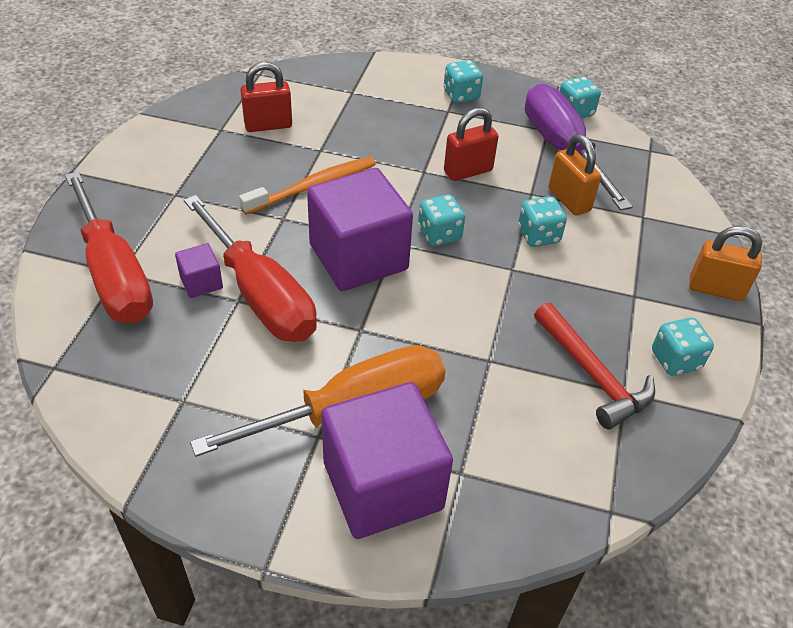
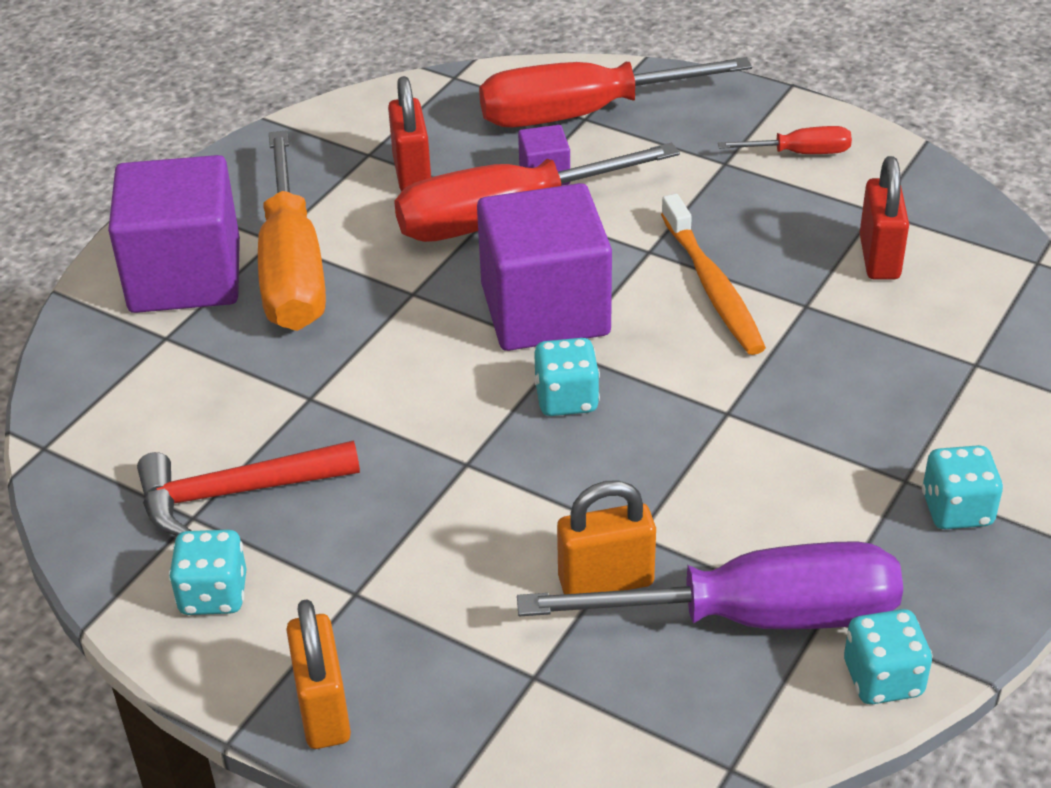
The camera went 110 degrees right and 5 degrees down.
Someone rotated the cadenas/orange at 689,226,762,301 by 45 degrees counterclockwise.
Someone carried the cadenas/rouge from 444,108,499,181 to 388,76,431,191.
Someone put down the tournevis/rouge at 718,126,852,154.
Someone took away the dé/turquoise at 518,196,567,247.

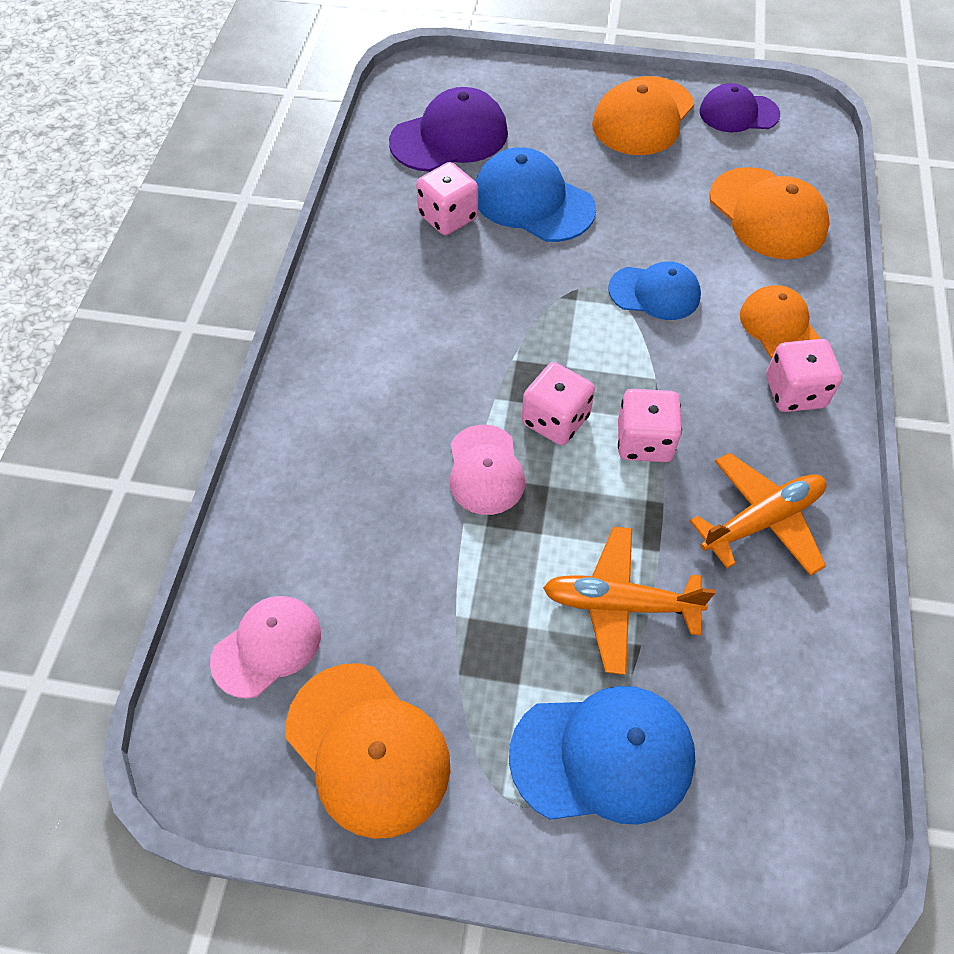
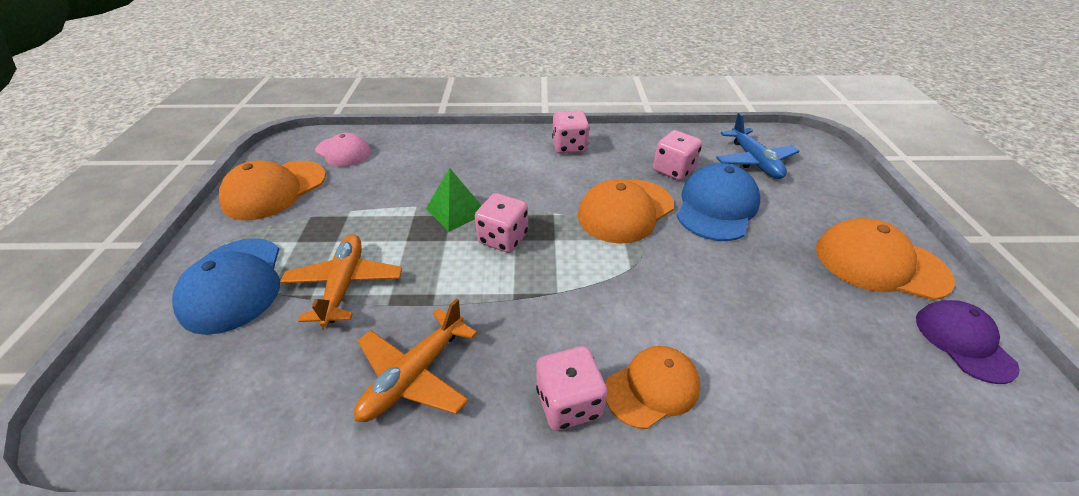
The camera went 80 degrees right and 15 degrees down.
Someone rotated the avion/orange at 690,453,827,576 by 75 degrees clockwise.
Someone swapped the casquette/rose at 450,425,525,515 for the pyramide/vert at 426,168,482,232.
Someone carried the dé/rose from 618,389,682,462 to 552,111,589,154.
Someone carried the casquette/orange from 709,167,830,259 to 578,179,674,244.
Someone swapped the casquette/violet at 389,87,508,172 for the avion/bleu at 716,113,800,179.
Someone took away the casquette/bleu at 608,261,701,320.

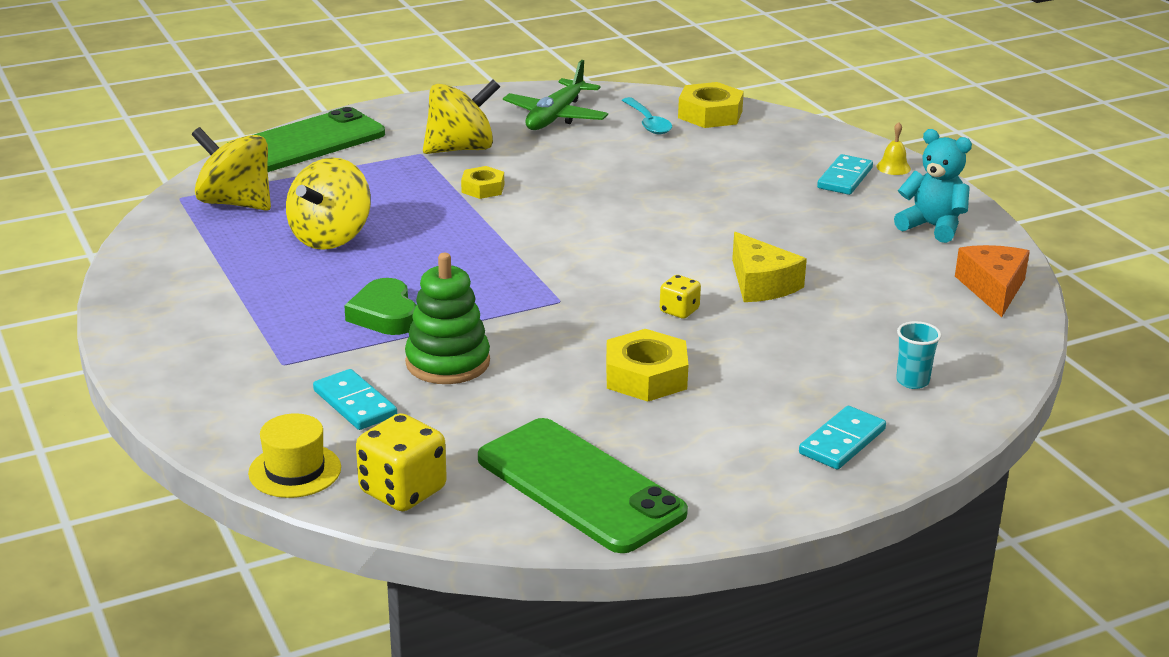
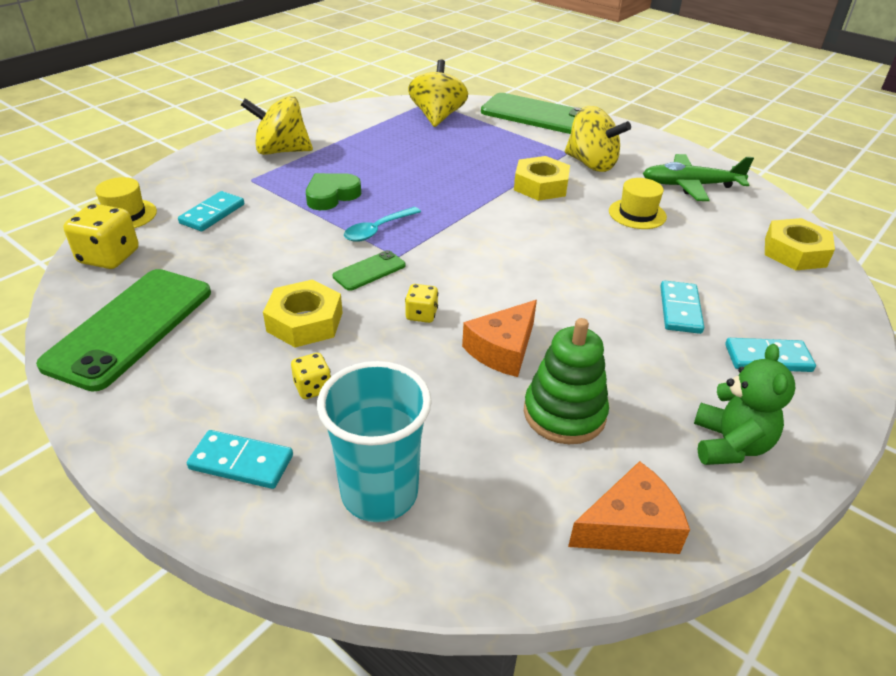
The camera went 65 degrees right and 10 degrees up.
Someone carried the toupie/jaune from 286,157,371,250 to 241,96,313,155.
Someone put down the dé/jaune at 291,353,331,399.
Someone scaled the gobelet/turquoise at 896,321,941,389 by 2.14.
Someone put down the téléphone/vert at 333,250,406,291.
Someone carried the cuillère/turquoise from 622,97,672,134 to 344,207,421,242.
Someone repainted the fromage/jaune at 732,232,807,302, which became the fromage/orange at 462,300,537,377.
Someone scaled the écrou/jaune at 461,166,504,199 by 1.63.
Someone carried the jouet à empiler/vert from 405,253,490,384 to 524,318,609,444.
Someone put down the chapeau/jaune at 609,178,667,229.
Someone put down the domino/turquoise at 660,281,704,334.
Someone repainted the ours en peluche/turquoise at 894,129,972,243, which became the ours en peluche/vert at 694,344,795,465.
Someone took away the cloche/jaune at 876,122,911,175.

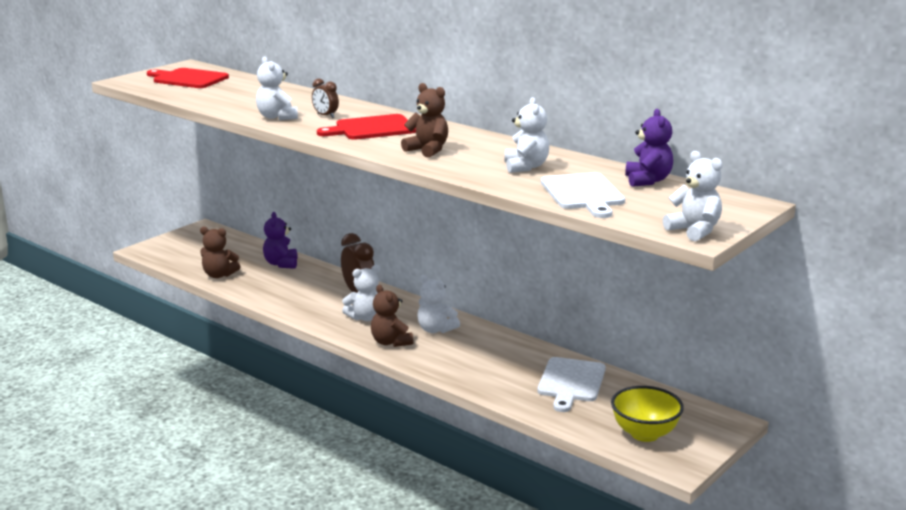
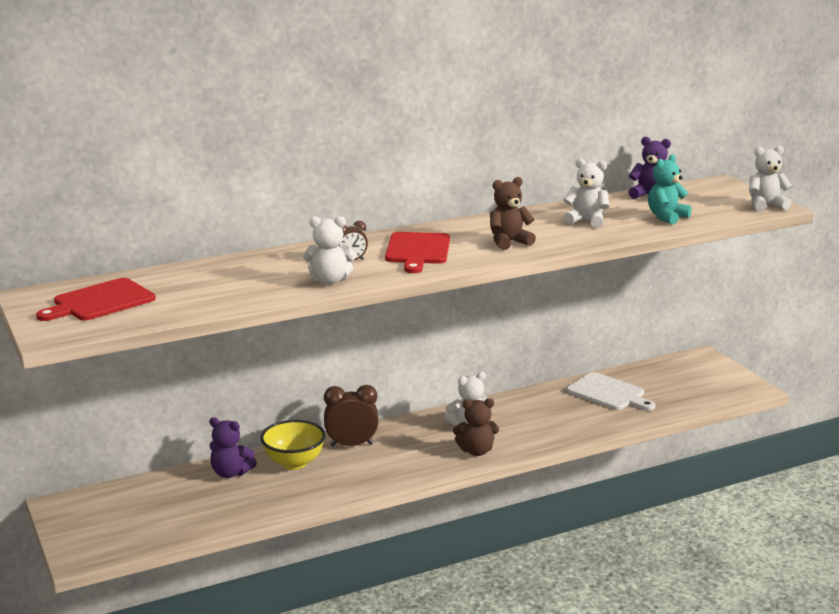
The camera went 65 degrees left and 0 degrees up.
Someone carried the bol/jaune from 611,386,684,442 to 260,420,326,470.
Someone swapped the planche à découper/blanc at 541,173,625,218 for the ours en peluche/turquoise at 648,154,692,224.
Someone took away the ours en peluche/marron at 200,227,241,278.
Someone took away the ours en peluche/blanc at 342,265,380,321.

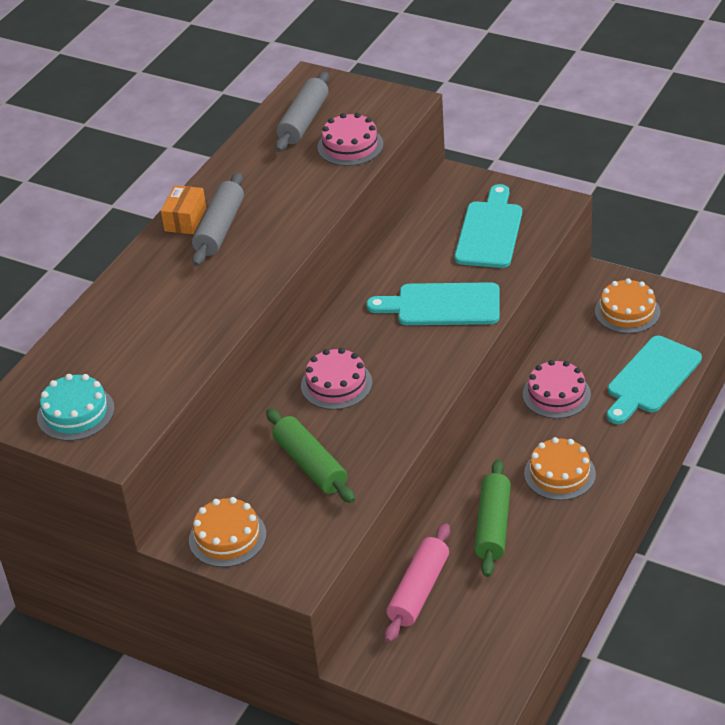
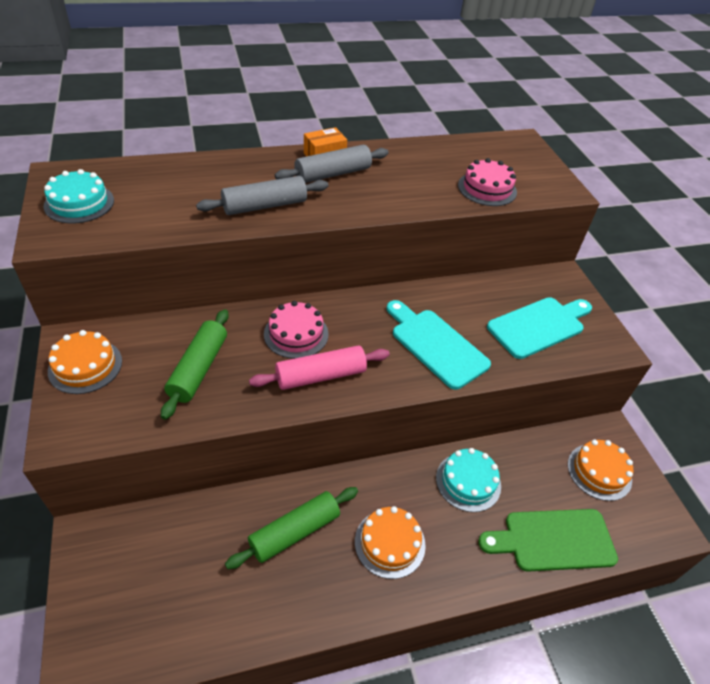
The camera went 40 degrees right and 5 degrees up.
Someone carried the rouleau à pâtisserie/gris from 275,71,329,152 to 196,176,328,215.
Someone carried the rouleau à pâtisserie/rose from 385,523,450,642 to 249,345,390,390.
Someone repainted the gâteau/rose at 523,360,591,419, which became the gâteau/turquoise at 436,448,501,512.
Someone repainted the planche à découper/turquoise at 607,336,702,424, which became the planche à découper/vert at 478,509,618,572.

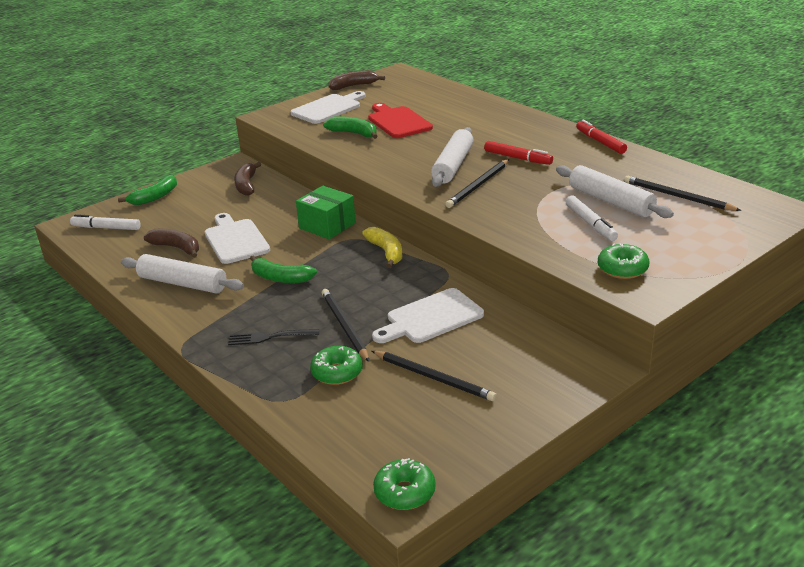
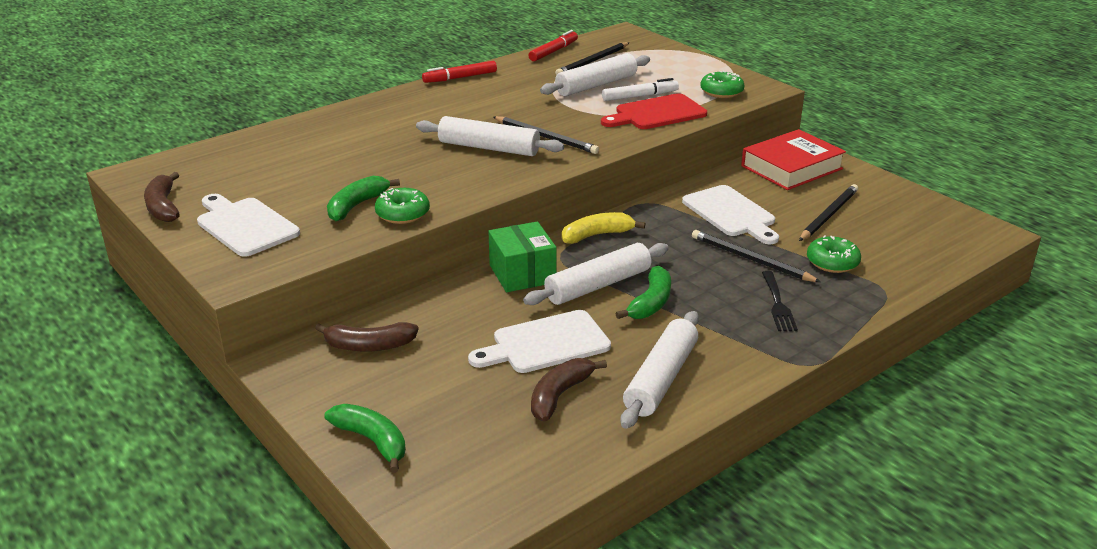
The camera went 90 degrees left and 0 degrees up.
Someone carried the beignet/vert from 373,458,436,510 to 375,188,430,224.
Someone rotated the boîte/vert at 296,186,356,239 by 60 degrees counterclockwise.
Someone put down the rouleau à pâtisserie/blanc at 523,243,669,305.
Someone carried the feutre/rouge from 484,141,553,165 to 529,30,578,61.
Someone carried the planche à découper/rouge from 368,103,433,138 to 601,93,707,129.
Someone rotated the crayon/noir at 322,289,369,362 by 60 degrees clockwise.
Someone put down the livre/rouge at 741,129,846,190.
Someone took away the feutre/blanc at 70,214,141,230.

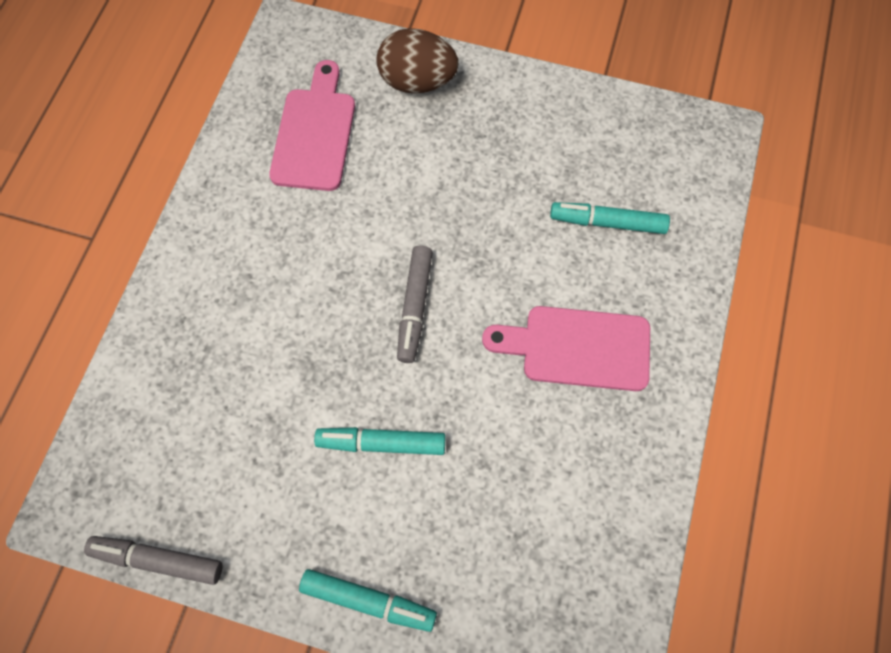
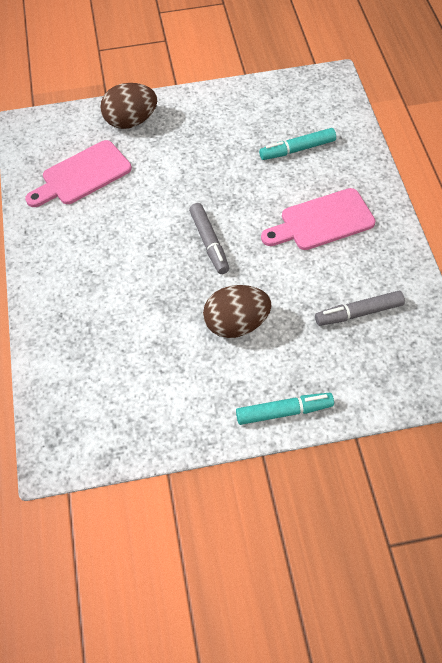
The camera went 25 degrees left and 10 degrees down.
Someone rotated the planche à découper/rose at 269,60,355,191 by 105 degrees counterclockwise.
Someone swapped the feutre/turquoise at 314,427,446,455 for the œuf/marron at 203,285,271,338.
Someone carried the feutre/gris from 84,536,222,585 to 315,291,405,326.

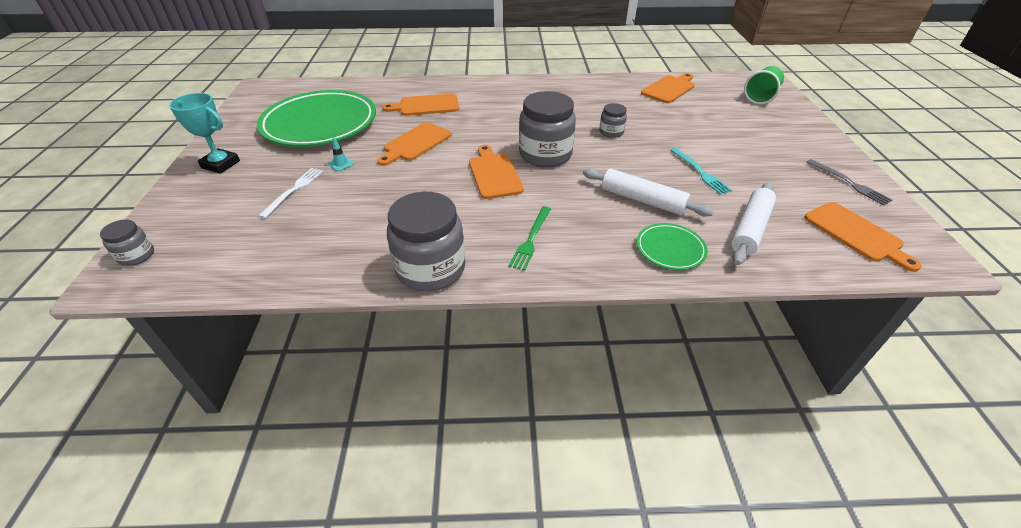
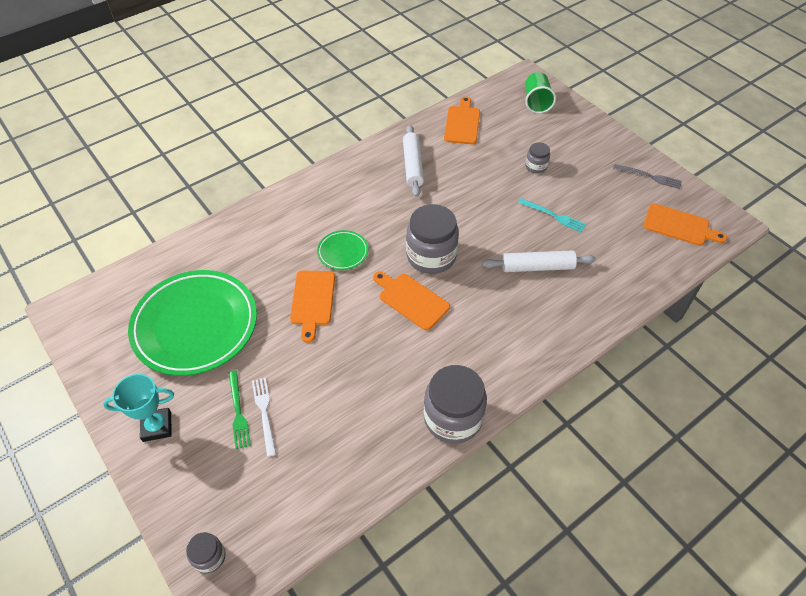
The camera went 35 degrees left and 10 degrees up.
Someone carried the fourchette/vert from 509,207,551,271 to 228,370,251,449.
Someone carried the assiette/vert from 636,223,708,270 to 317,230,368,270.
Someone carried the rouleau à pâtisserie/blanc from 731,182,776,265 to 403,125,424,197.
Someone carried the bocal/gris from 599,103,627,138 to 525,142,550,173.
Someone took away the cône de chantier/turquoise at 328,137,354,171.
Someone took away the planche à découper/orange at 382,93,459,116.

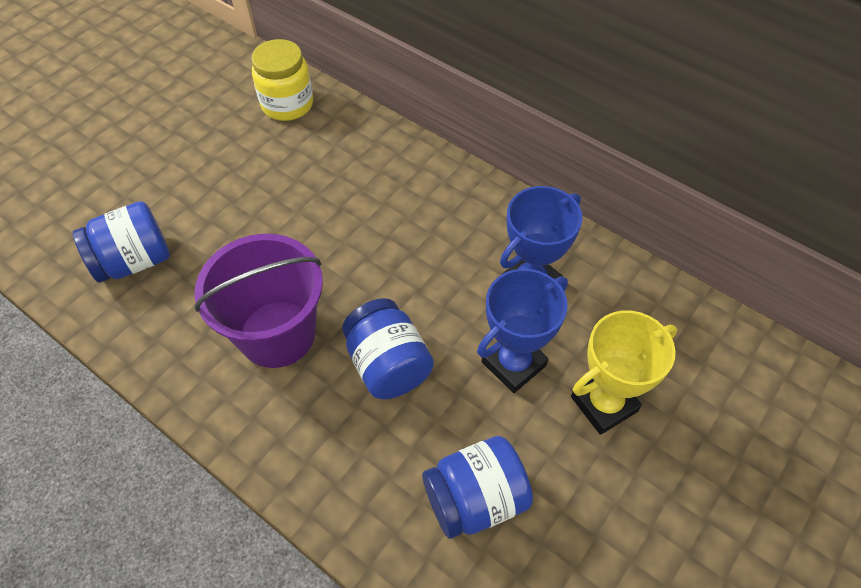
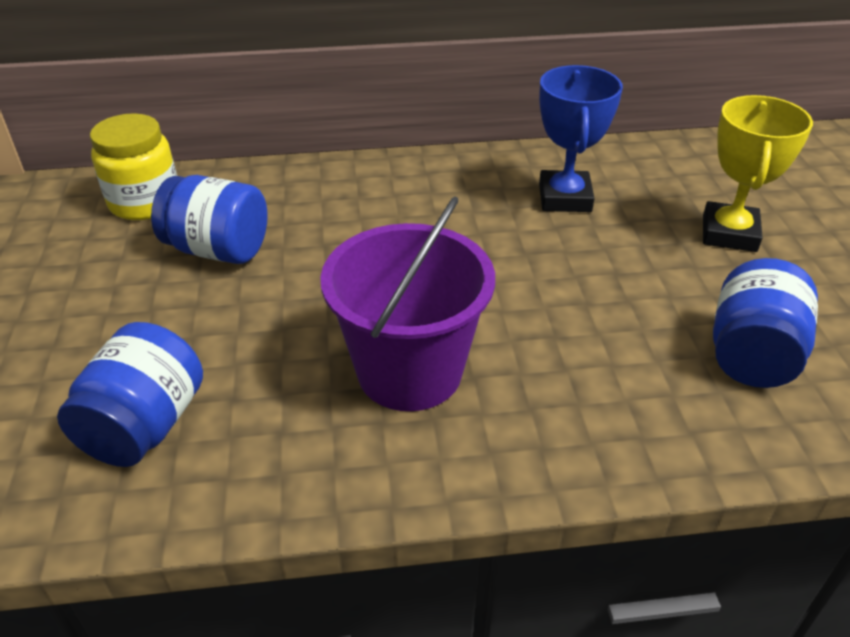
The camera went 45 degrees left and 15 degrees down.
Someone carried the bocal/bleu from 342,298,434,399 to 151,175,268,264.
Someone took away the trophée/bleu at 477,269,568,393.

